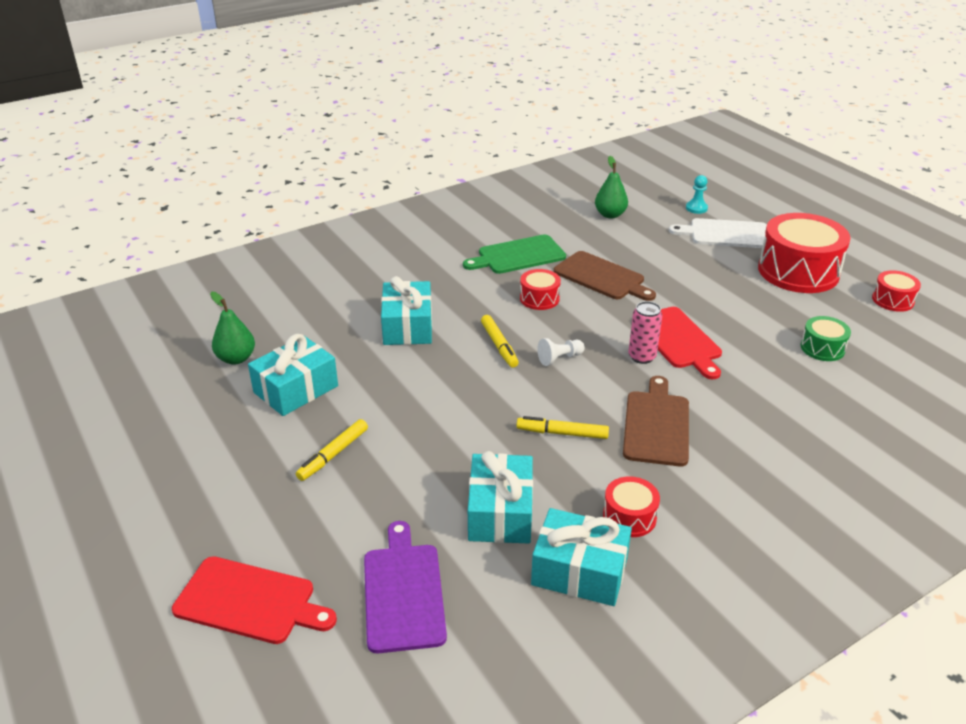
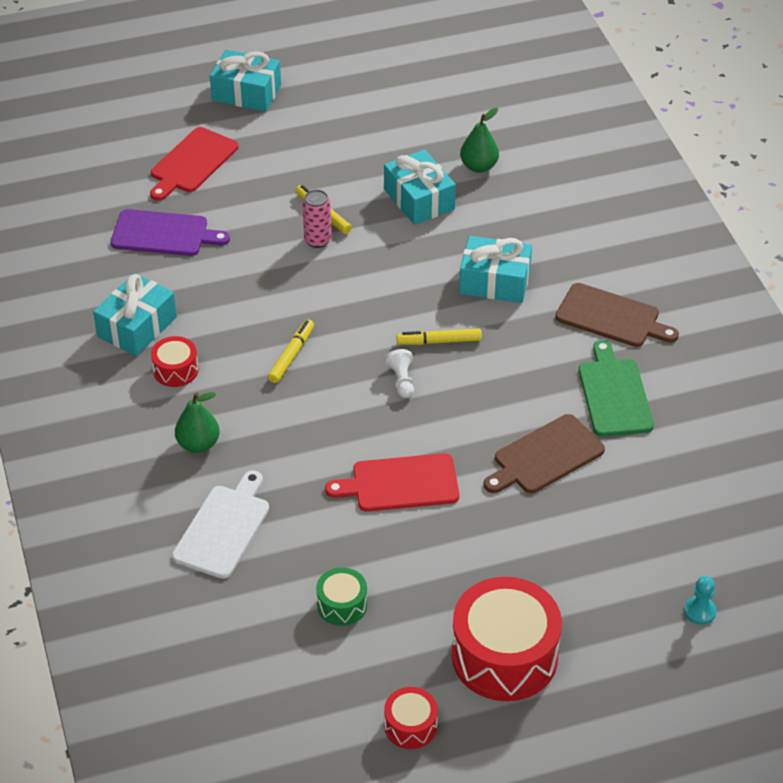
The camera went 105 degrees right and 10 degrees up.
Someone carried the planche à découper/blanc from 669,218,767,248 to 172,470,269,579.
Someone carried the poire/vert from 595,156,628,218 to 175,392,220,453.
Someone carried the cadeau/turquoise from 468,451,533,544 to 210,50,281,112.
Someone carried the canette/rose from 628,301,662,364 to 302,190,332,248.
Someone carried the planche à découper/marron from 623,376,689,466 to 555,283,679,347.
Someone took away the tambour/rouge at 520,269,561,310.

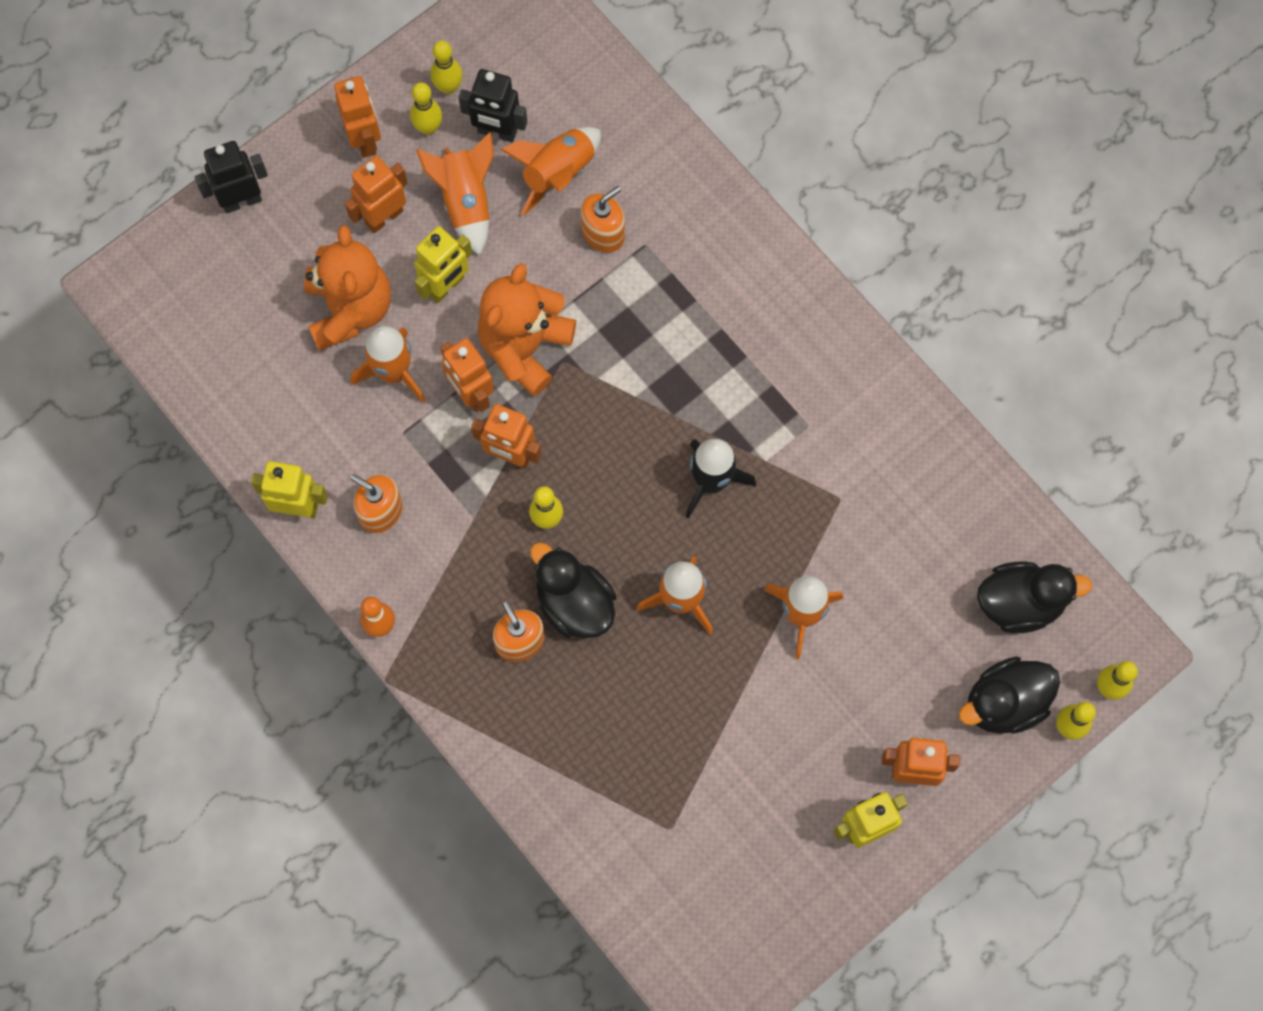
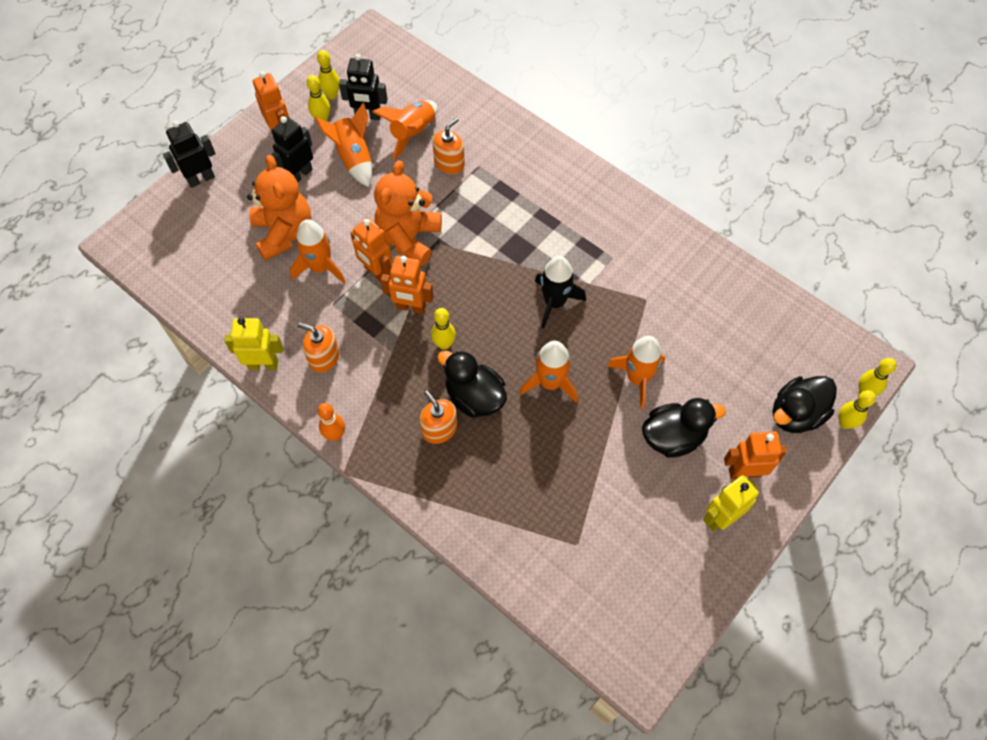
The camera went 10 degrees left and 10 degrees down.
Someone repainted the robot/orange at 345,156,408,233, which became the robot/noir at 271,116,313,182.
Someone carried the canard/noir from 977,561,1092,633 to 642,398,726,458.
Someone took away the robot/jaune at 414,226,472,303.

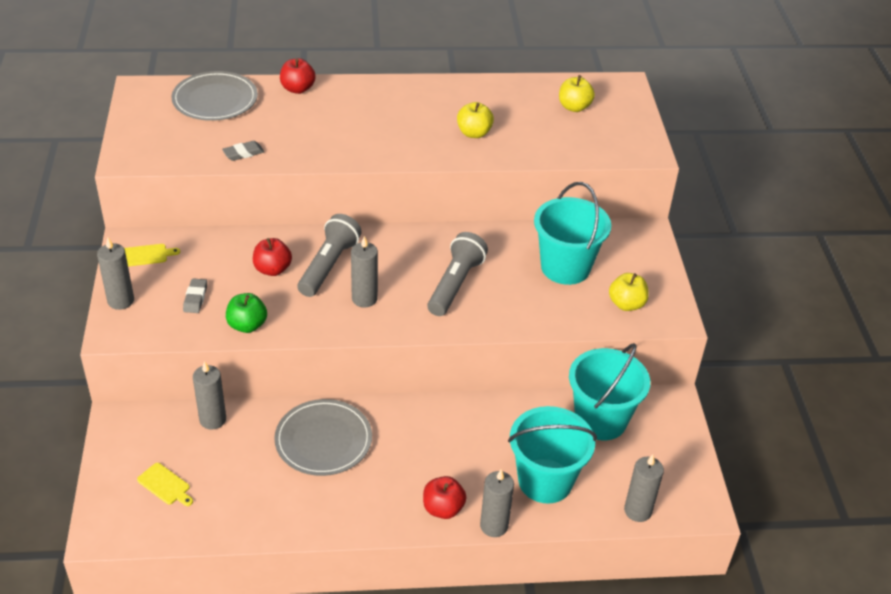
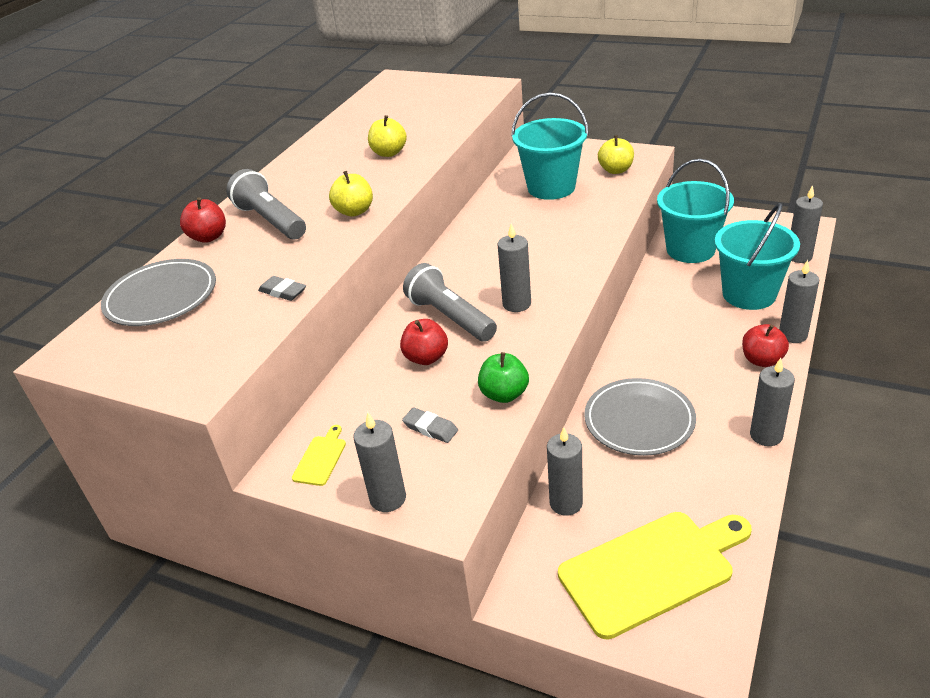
The camera went 55 degrees left and 5 degrees down.
Someone carried the lampe de poche/gris from 428,232,488,316 to 226,169,306,239.
Someone rotated the gomme/gris at 222,141,264,161 by 60 degrees counterclockwise.
Someone carried the pomme/jaune from 559,75,595,112 to 329,171,373,217.
Someone scaled the planche à découper/jaune at 137,463,193,506 by 2.45.
Someone put down the bougie/gris at 750,358,795,446.

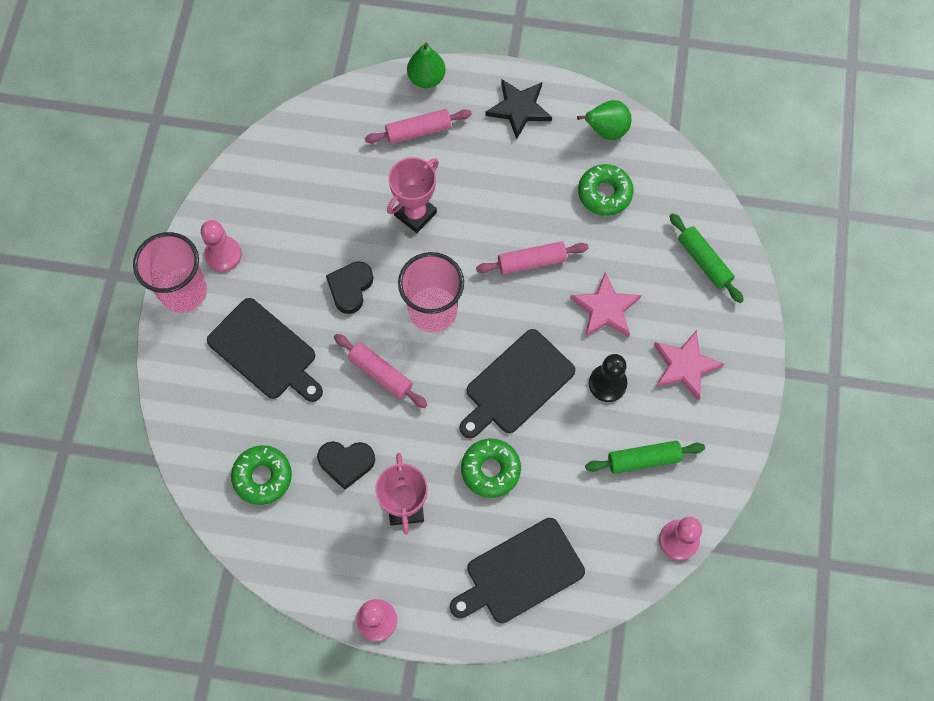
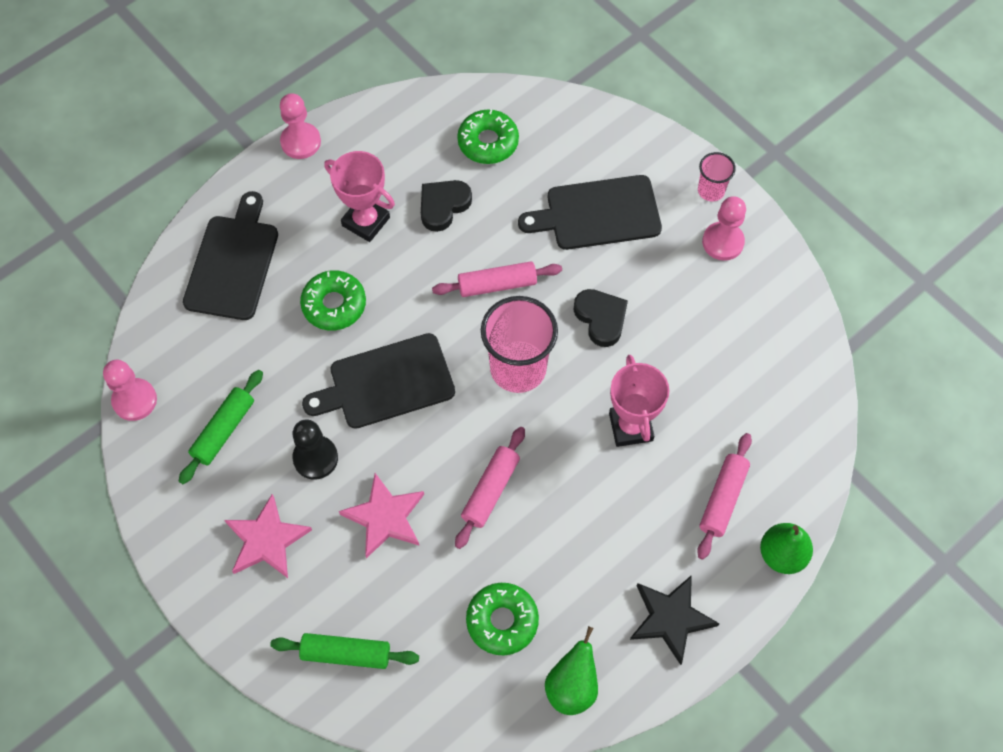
The camera went 130 degrees right and 5 degrees down.
Someone rotated the planche à découper/noir at 460,329,575,438 by 105 degrees counterclockwise.
Someone scaled the gobelet/rose at 133,232,207,313 by 0.52.

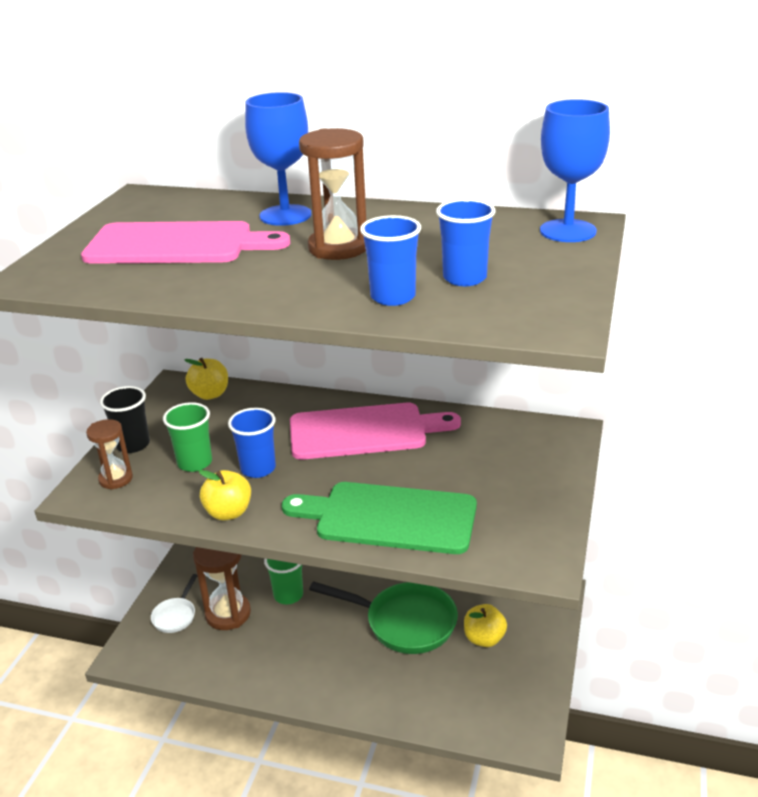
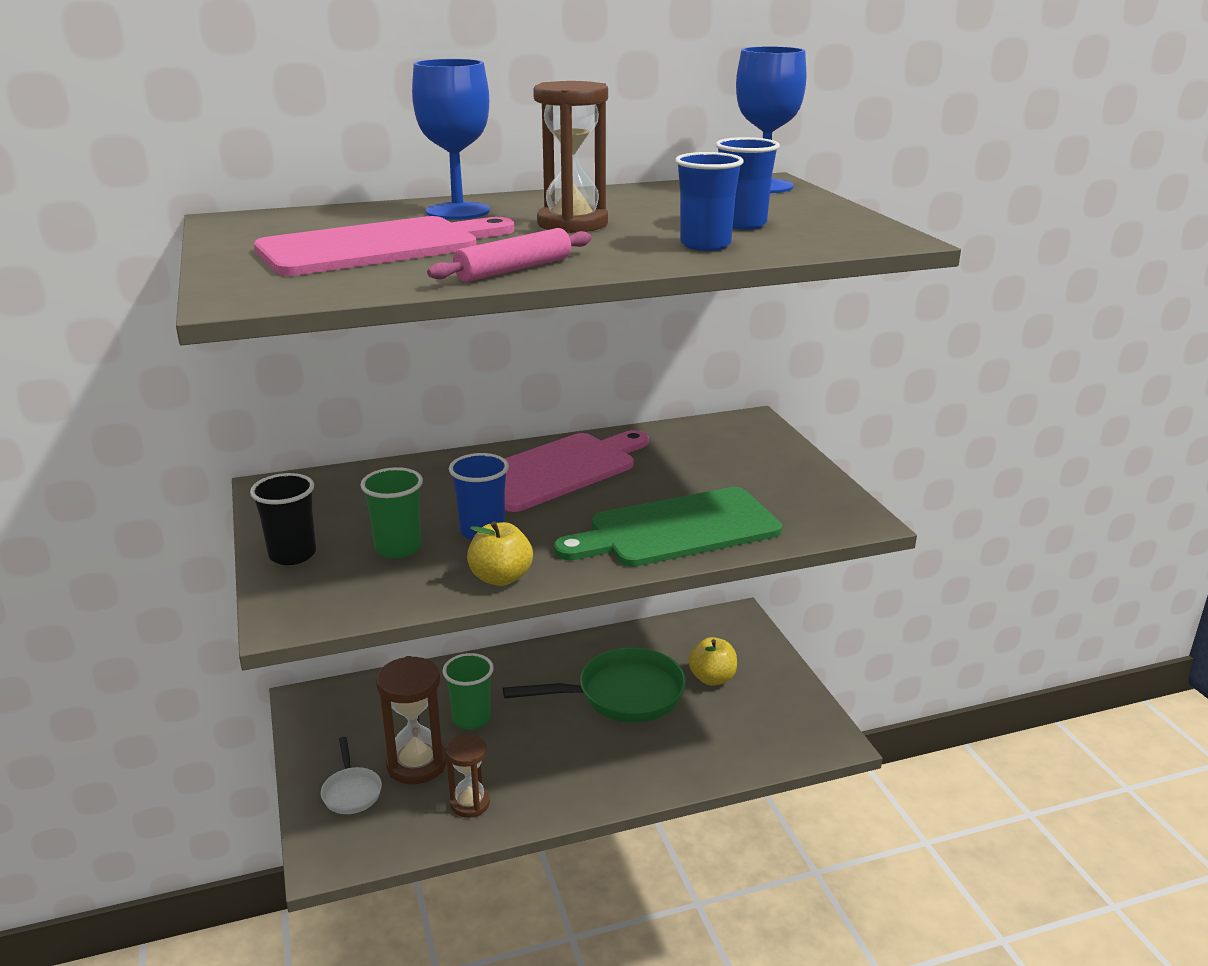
The camera went 35 degrees left and 5 degrees down.
Someone put down the rouleau à pâtisserie/rose at 427,228,591,282.
Someone carried the sablier/marron from 86,419,133,490 to 446,734,490,818.
Someone took away the pomme/jaune at 184,358,228,400.

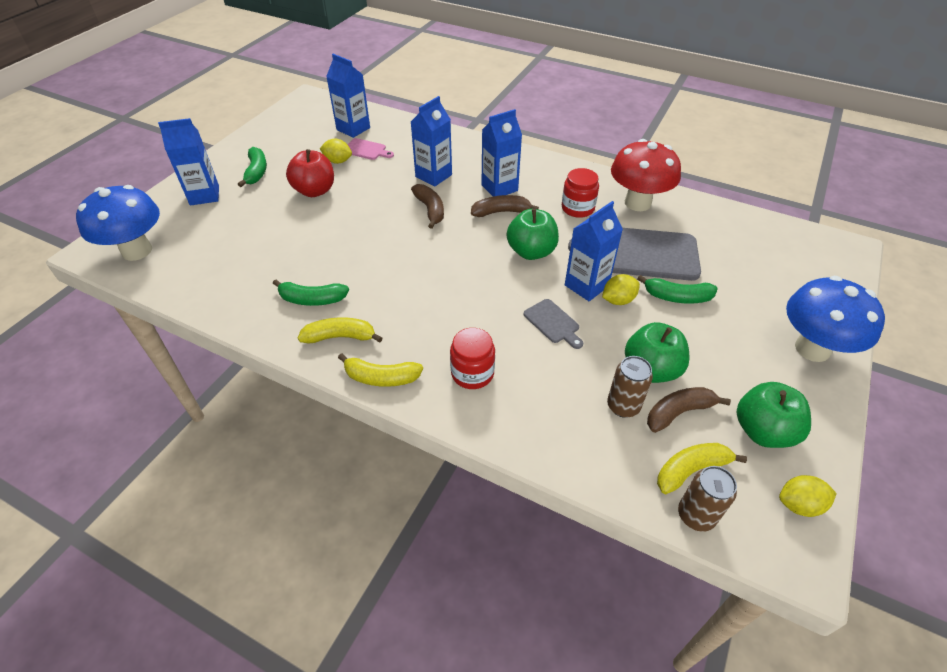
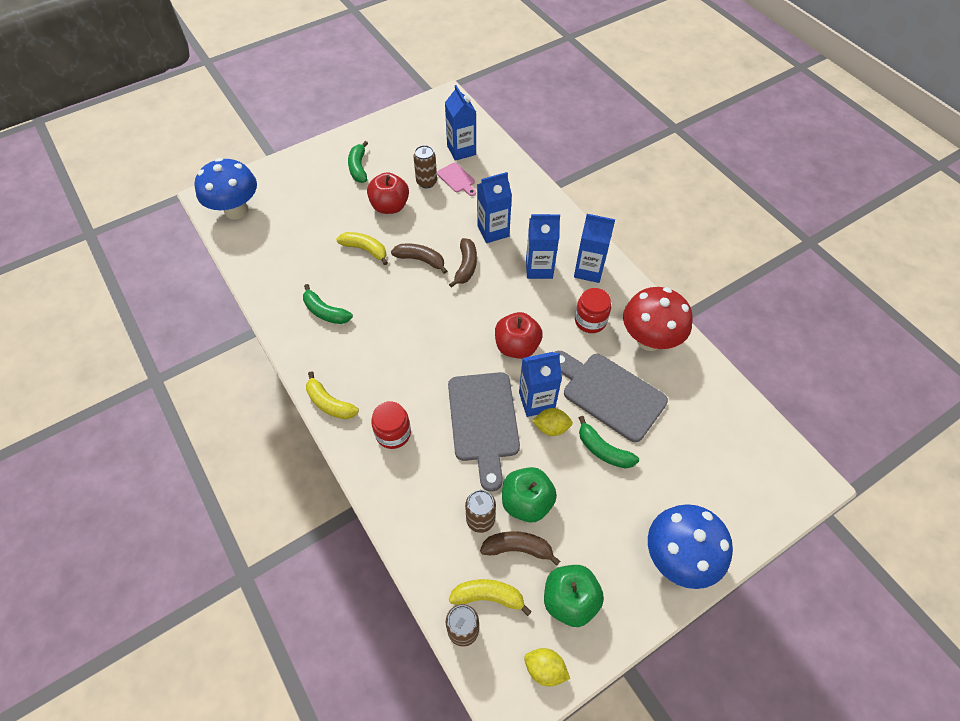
The camera went 30 degrees right and 10 degrees up.
Someone carried the banane/jaune from 298,317,382,343 to 336,232,388,265.
Someone rotated the banane/vert at 238,147,267,187 by 150 degrees clockwise.
Someone carried the banane/marron from 471,195,539,217 to 391,244,447,274.
Someone swapped the citron/jaune at 320,139,352,164 for the canette/marron at 413,145,437,188.
Someone scaled the planche à découper/gris at 524,299,583,349 by 2.06.
Someone repainted the pomme/vert at 507,209,559,260, which became the pomme/rouge at 495,312,543,359.
Someone carried the brique de lait/bleu from 158,118,219,206 to 574,214,615,283.

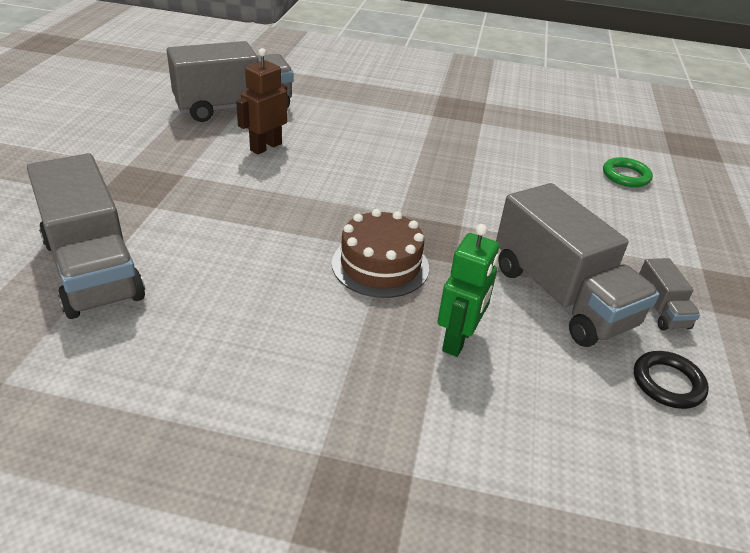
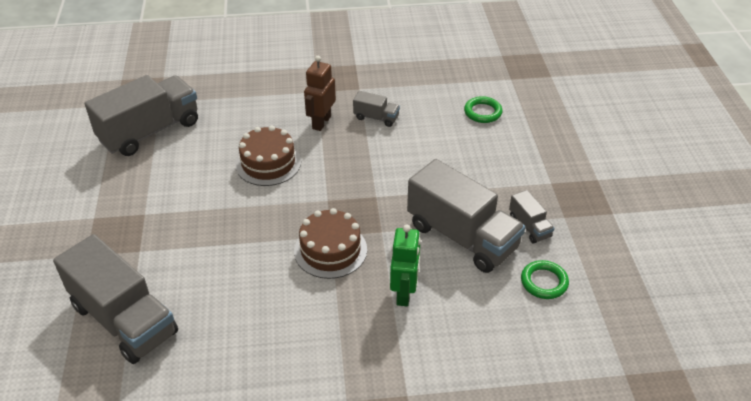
The camera went 15 degrees left and 5 degrees up.
Someone put down the gâteau/marron at 235,125,301,186.
Someone carried the robot/marron from 236,48,288,154 to 304,56,336,131.
Someone put down the camion/gris at 353,91,400,127.
Someone repainted the anneau/noir at 634,351,709,409, which became the anneau/vert at 521,260,569,299.

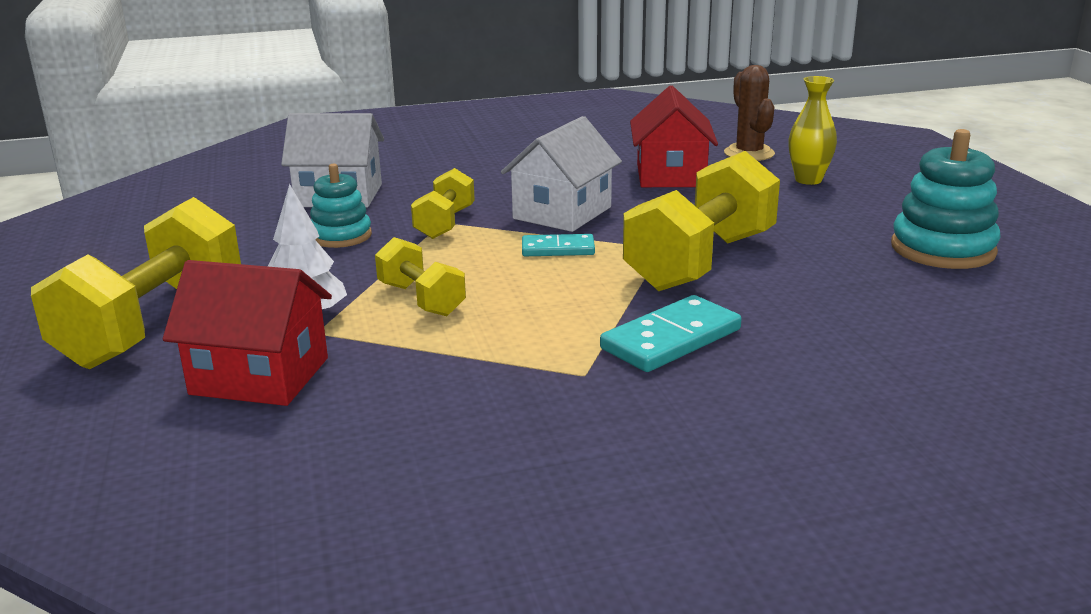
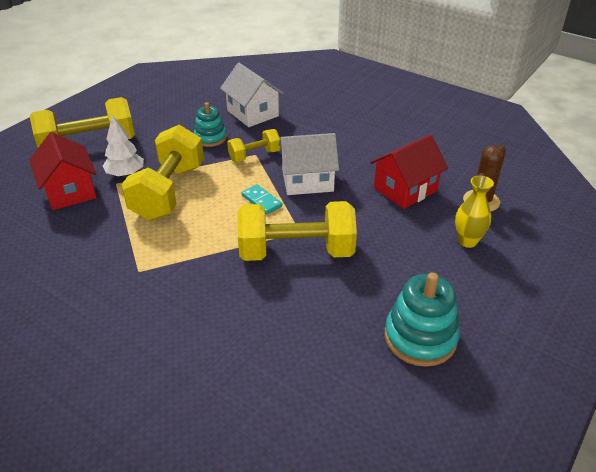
The camera went 50 degrees right and 15 degrees up.
Someone scaled the haltère/jaune at 375,237,466,316 by 1.88.
Someone took away the domino/turquoise at 600,295,741,372.

